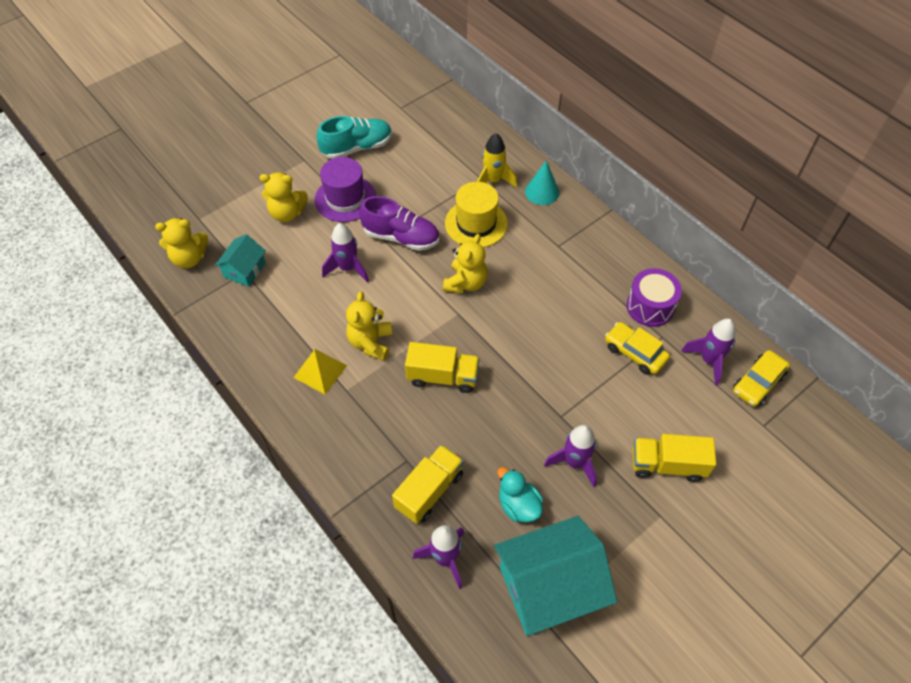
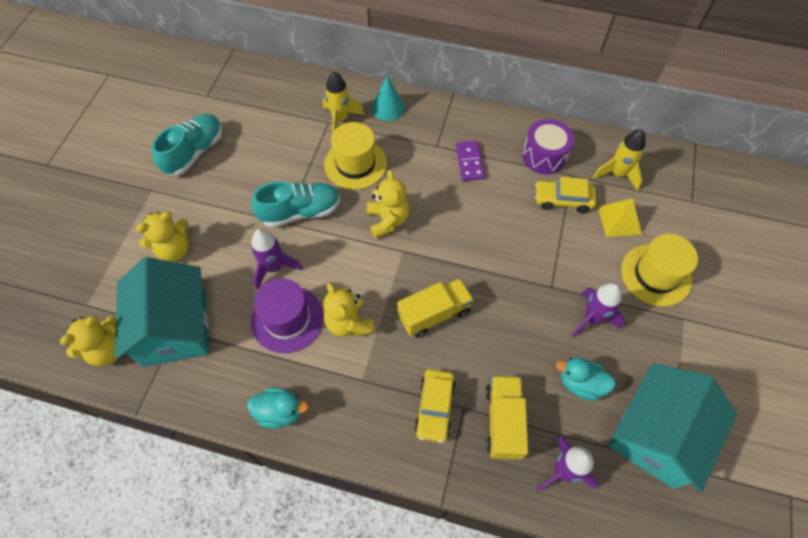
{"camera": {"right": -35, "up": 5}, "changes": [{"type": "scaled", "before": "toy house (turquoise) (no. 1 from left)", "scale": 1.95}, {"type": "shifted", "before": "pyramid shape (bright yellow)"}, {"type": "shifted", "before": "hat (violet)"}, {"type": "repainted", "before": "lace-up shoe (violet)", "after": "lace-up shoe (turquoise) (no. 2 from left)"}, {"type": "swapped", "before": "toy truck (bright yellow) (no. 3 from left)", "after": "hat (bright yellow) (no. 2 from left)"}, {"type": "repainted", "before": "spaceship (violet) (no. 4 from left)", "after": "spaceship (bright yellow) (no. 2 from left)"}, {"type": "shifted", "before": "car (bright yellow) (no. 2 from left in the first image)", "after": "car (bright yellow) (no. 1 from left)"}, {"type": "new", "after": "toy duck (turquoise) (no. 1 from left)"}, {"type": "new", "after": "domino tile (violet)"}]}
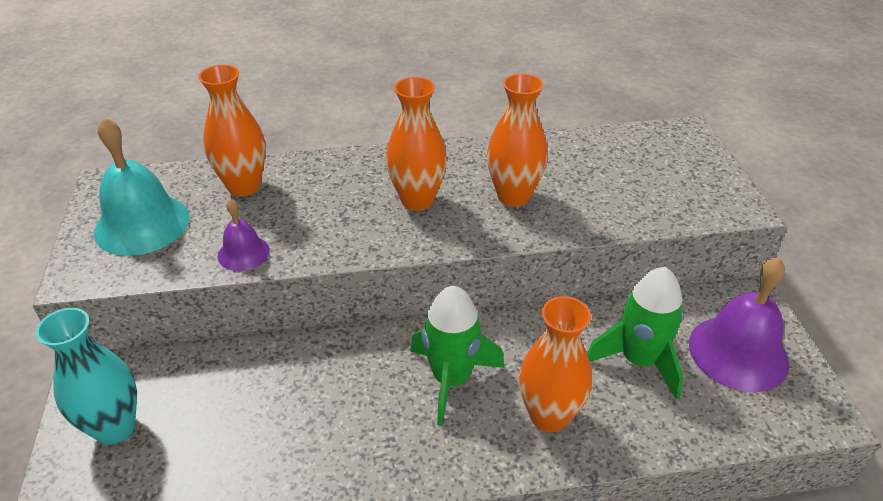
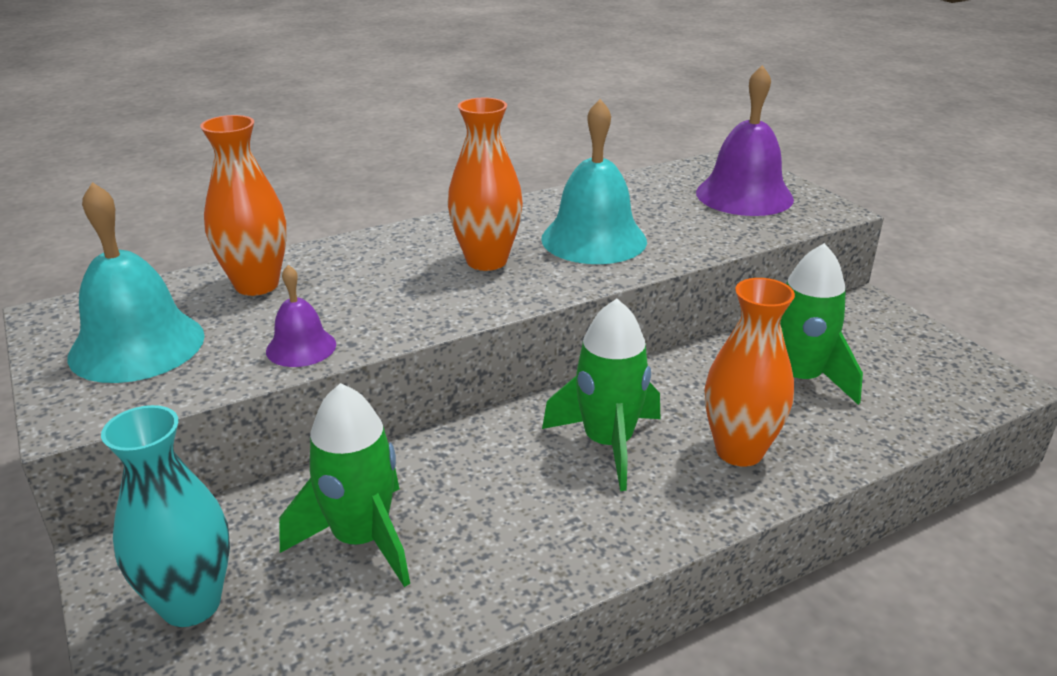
{"camera": {"right": -20, "up": -10}, "changes": [{"type": "swapped", "before": "flower vase (orange-coloured) (no. 3 from left)", "after": "hand bell (turquoise) (no. 2 from left)"}, {"type": "shifted", "before": "hand bell (violet) (no. 2 from left)"}, {"type": "new", "after": "spaceship (emerald) (no. 1 from left)"}]}
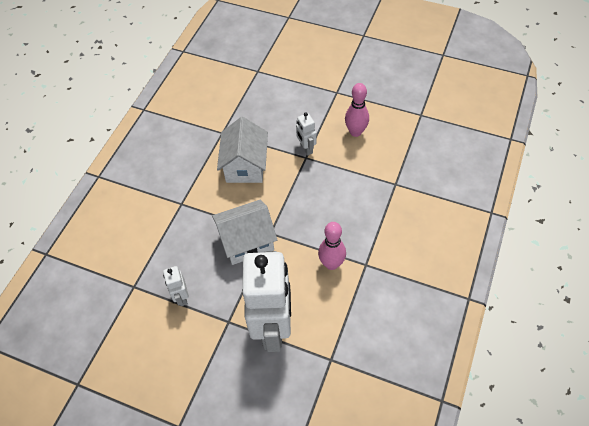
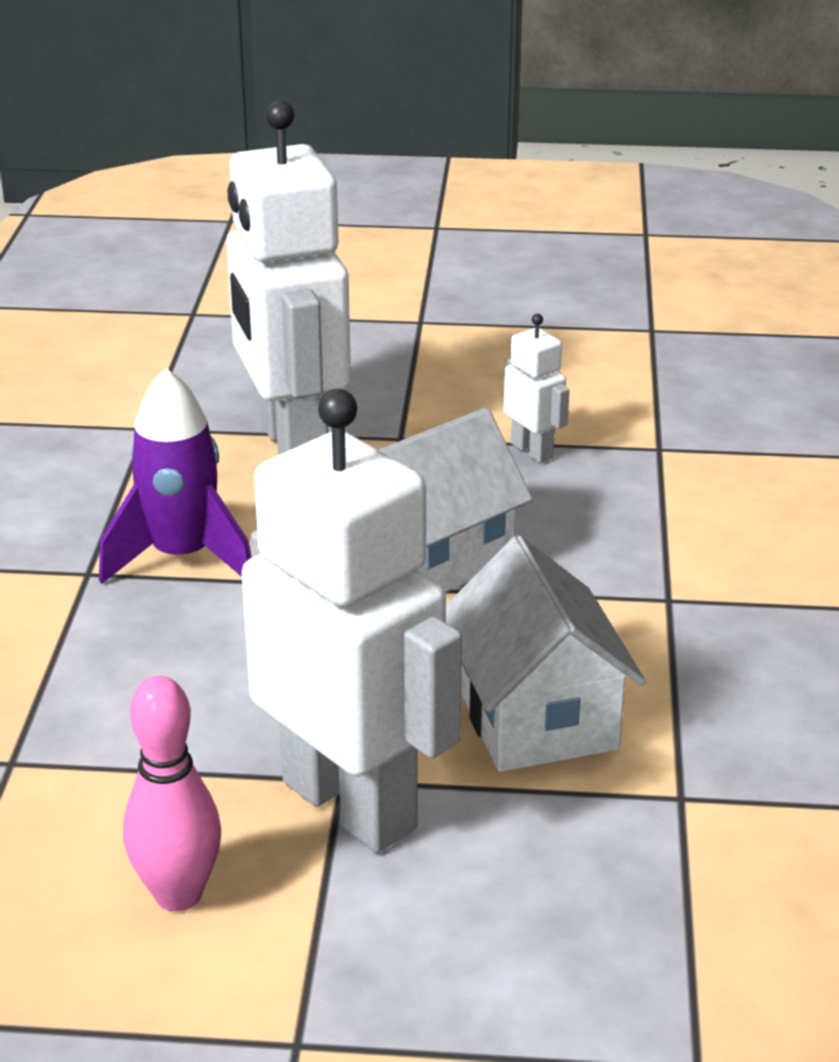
{"camera": {"right": 160, "up": -25}, "changes": [{"type": "scaled", "before": "robot (pure white) (no. 3 from left in the first image)", "scale": 2.35}, {"type": "swapped", "before": "bowling pin (pink) (no. 1 from left)", "after": "spaceship (violet)"}]}
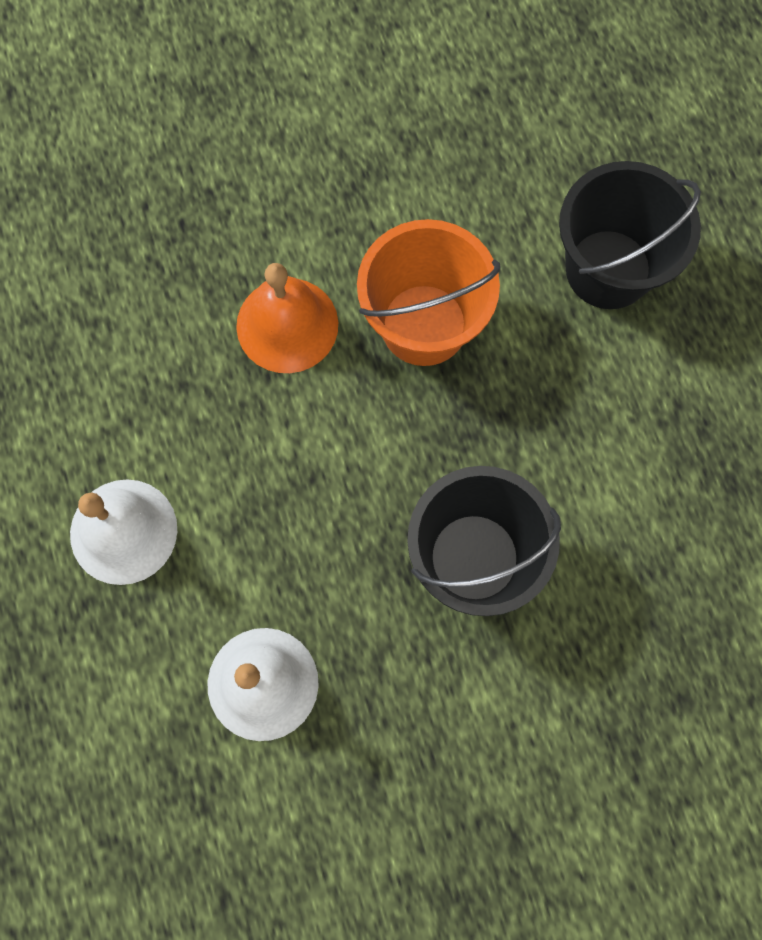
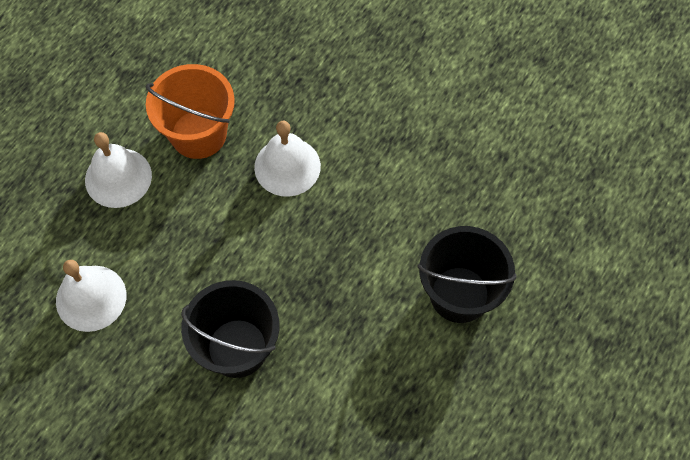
{"camera": {"right": 50, "up": -10}, "changes": [{"type": "repainted", "before": "hand bell (orange-coloured)", "after": "hand bell (pure white) (no. 3 from left)"}, {"type": "shifted", "before": "bucket (orange-coloured)"}]}
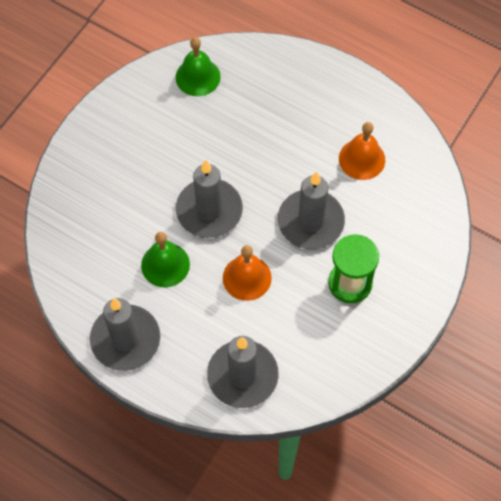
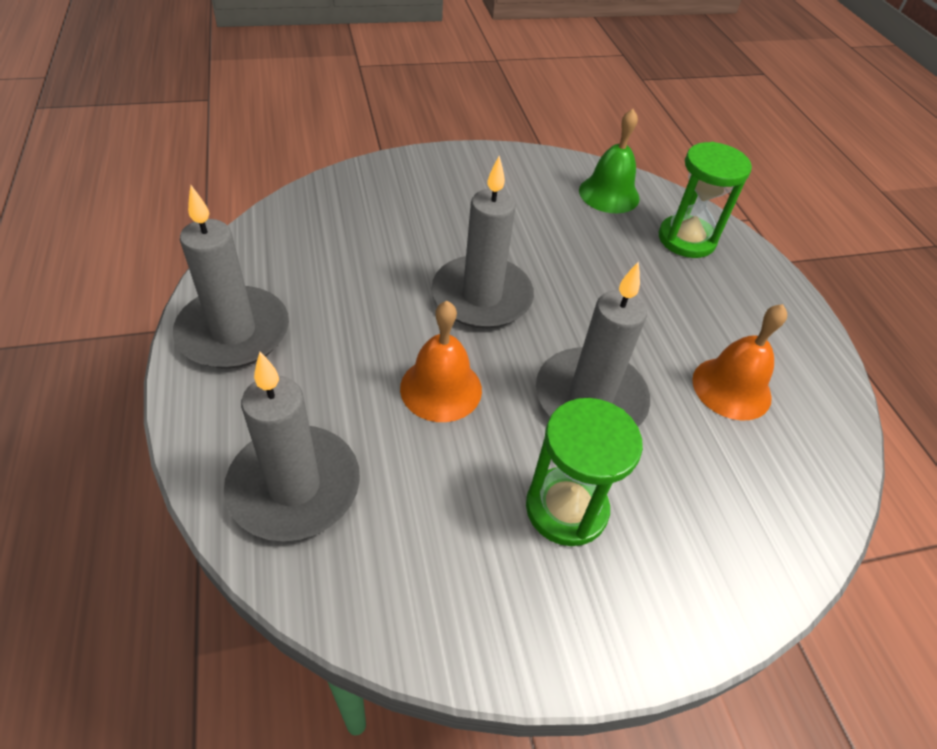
{"camera": {"right": 40, "up": -15}, "changes": [{"type": "gone", "before": "hand bell (emerald) (no. 1 from left)"}, {"type": "new", "after": "sand timer (emerald) (no. 2 from left)"}]}
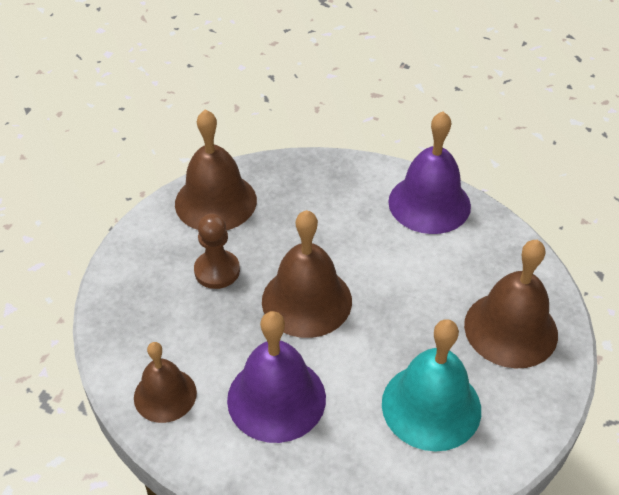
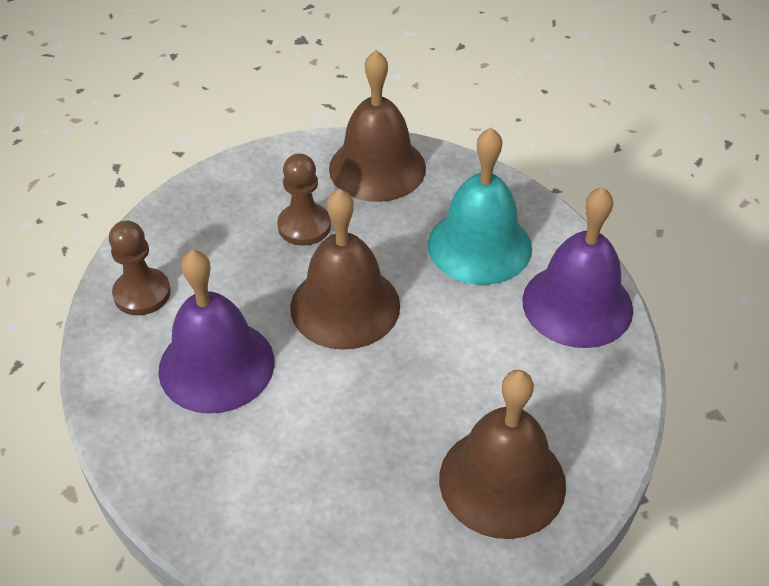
{"camera": {"right": 45, "up": 0}, "changes": [{"type": "swapped", "before": "hand bell (dark brown) (no. 1 from left)", "after": "game pawn (dark brown) (no. 1 from left)"}, {"type": "shifted", "before": "hand bell (turquoise)"}]}
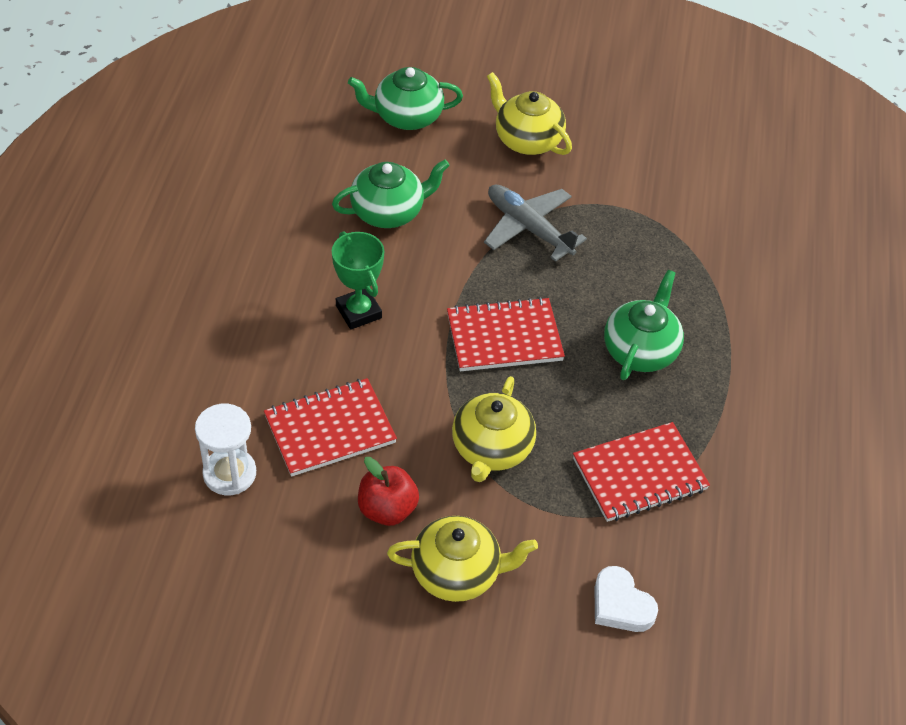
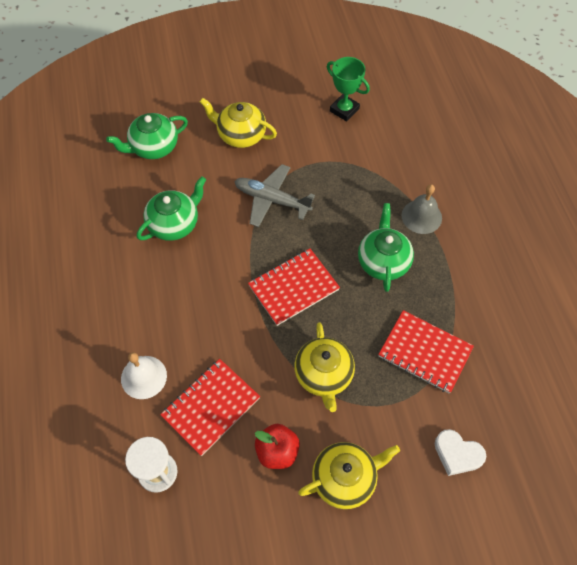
{"camera": {"right": -20, "up": 10}, "changes": [{"type": "shifted", "before": "prize cup (emerald)"}, {"type": "rotated", "before": "exercise book (crimson) (no. 3 from left)", "turn": 75}, {"type": "new", "after": "hand bell (pure white)"}, {"type": "new", "after": "hand bell (gray)"}]}
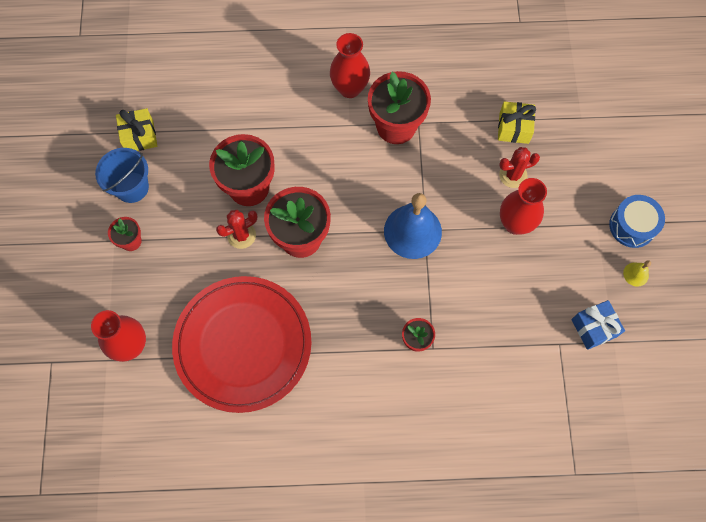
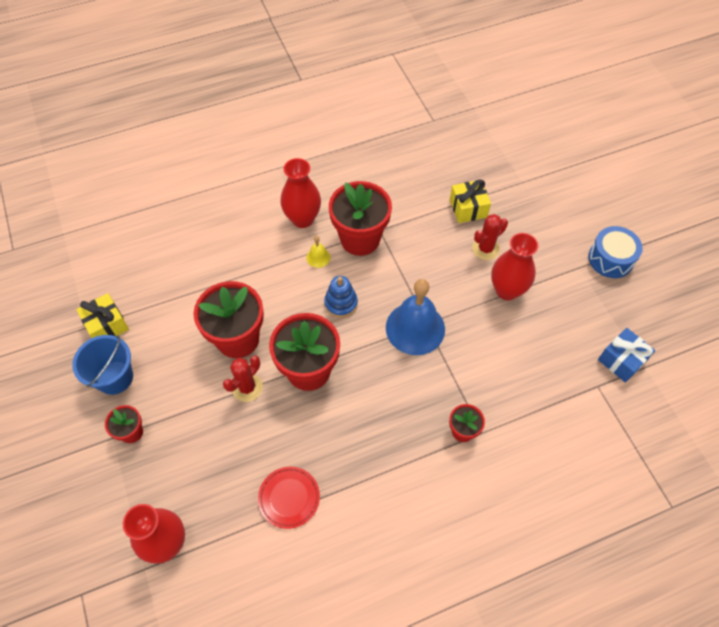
{"camera": {"right": -20, "up": -10}, "changes": [{"type": "scaled", "before": "flat dish (crimson)", "scale": 0.4}, {"type": "shifted", "before": "hand bell (bright yellow)"}, {"type": "new", "after": "ring stacker (blue)"}]}
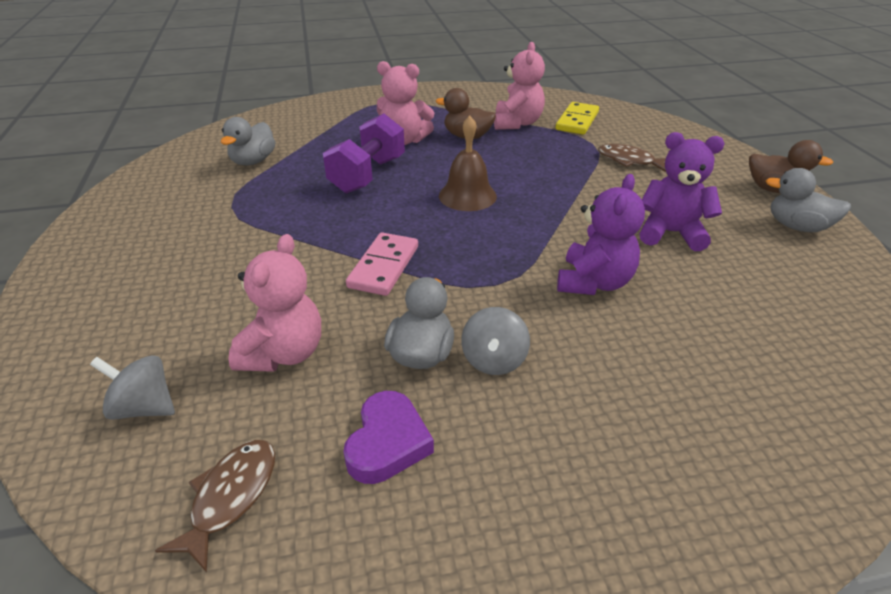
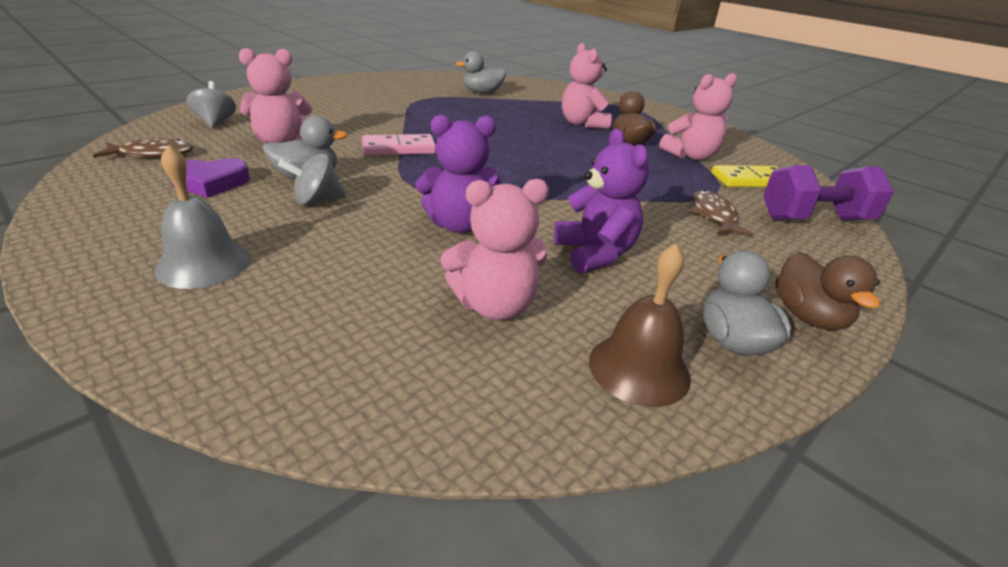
{"camera": {"right": 55, "up": -5}, "changes": [{"type": "shifted", "before": "hand weight (violet)"}, {"type": "shifted", "before": "hand bell (dark brown)"}, {"type": "new", "after": "hand bell (gray)"}, {"type": "new", "after": "teddy (pink) (no. 2 from left)"}]}
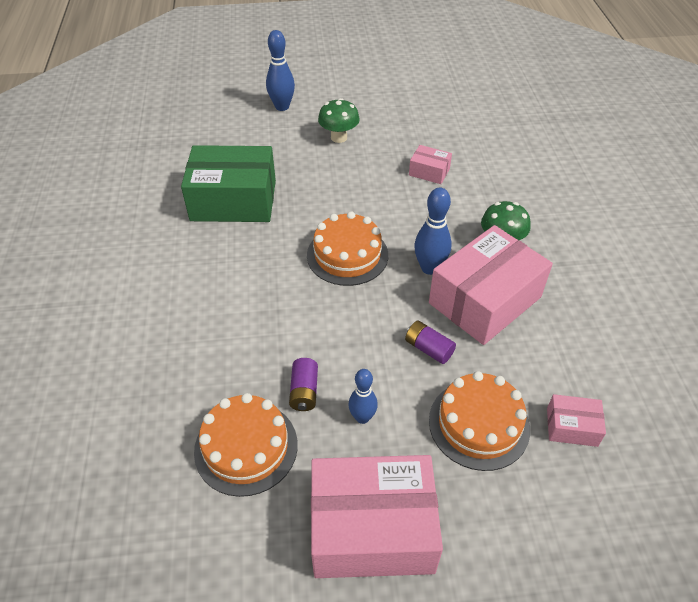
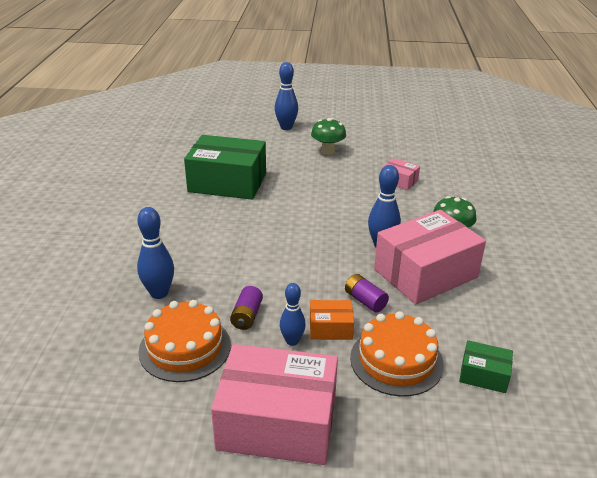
{"camera": {"right": 10, "up": -15}, "changes": [{"type": "gone", "before": "layer cake (orange-coloured) (no. 2 from left)"}, {"type": "repainted", "before": "parcel (pink) (no. 4 from left)", "after": "parcel (emerald) (no. 2 from left)"}, {"type": "new", "after": "bowling pin (blue) (no. 1 from left)"}, {"type": "new", "after": "parcel (orange-coloured)"}]}
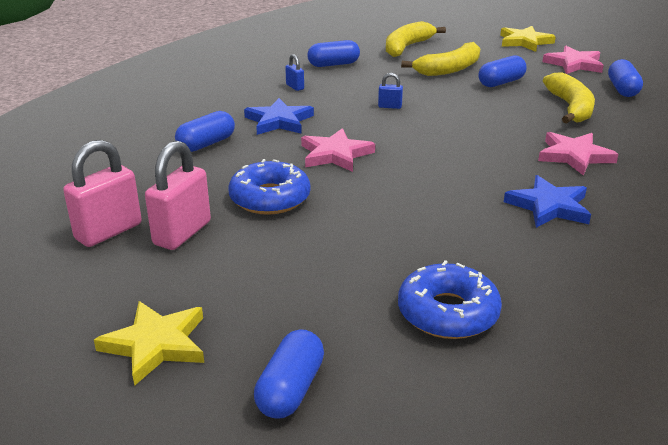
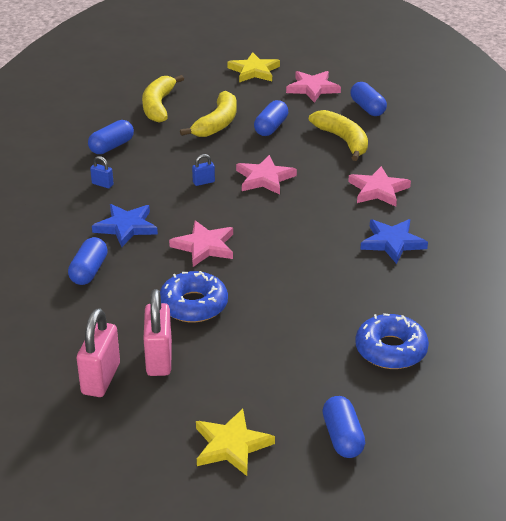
{"camera": {"right": -30, "up": 5}, "changes": [{"type": "new", "after": "five-pointed star (pink) (no. 2 from left)"}]}
